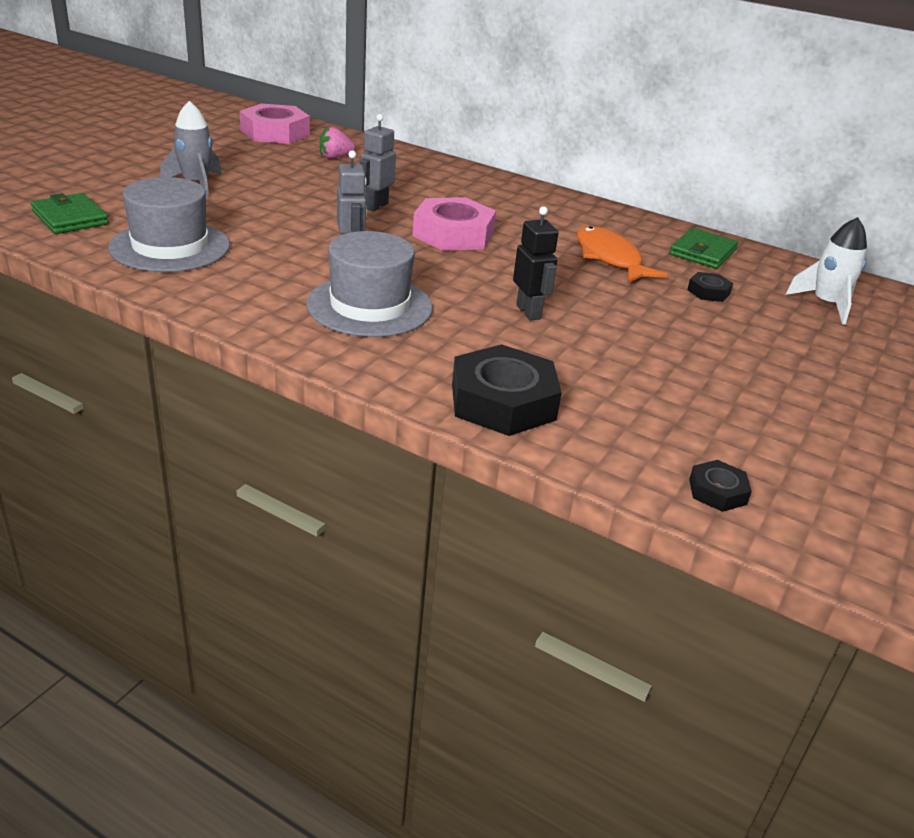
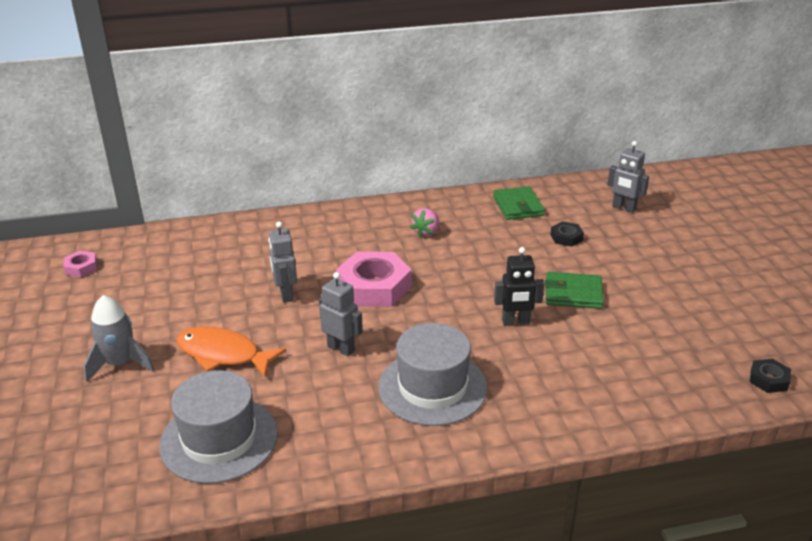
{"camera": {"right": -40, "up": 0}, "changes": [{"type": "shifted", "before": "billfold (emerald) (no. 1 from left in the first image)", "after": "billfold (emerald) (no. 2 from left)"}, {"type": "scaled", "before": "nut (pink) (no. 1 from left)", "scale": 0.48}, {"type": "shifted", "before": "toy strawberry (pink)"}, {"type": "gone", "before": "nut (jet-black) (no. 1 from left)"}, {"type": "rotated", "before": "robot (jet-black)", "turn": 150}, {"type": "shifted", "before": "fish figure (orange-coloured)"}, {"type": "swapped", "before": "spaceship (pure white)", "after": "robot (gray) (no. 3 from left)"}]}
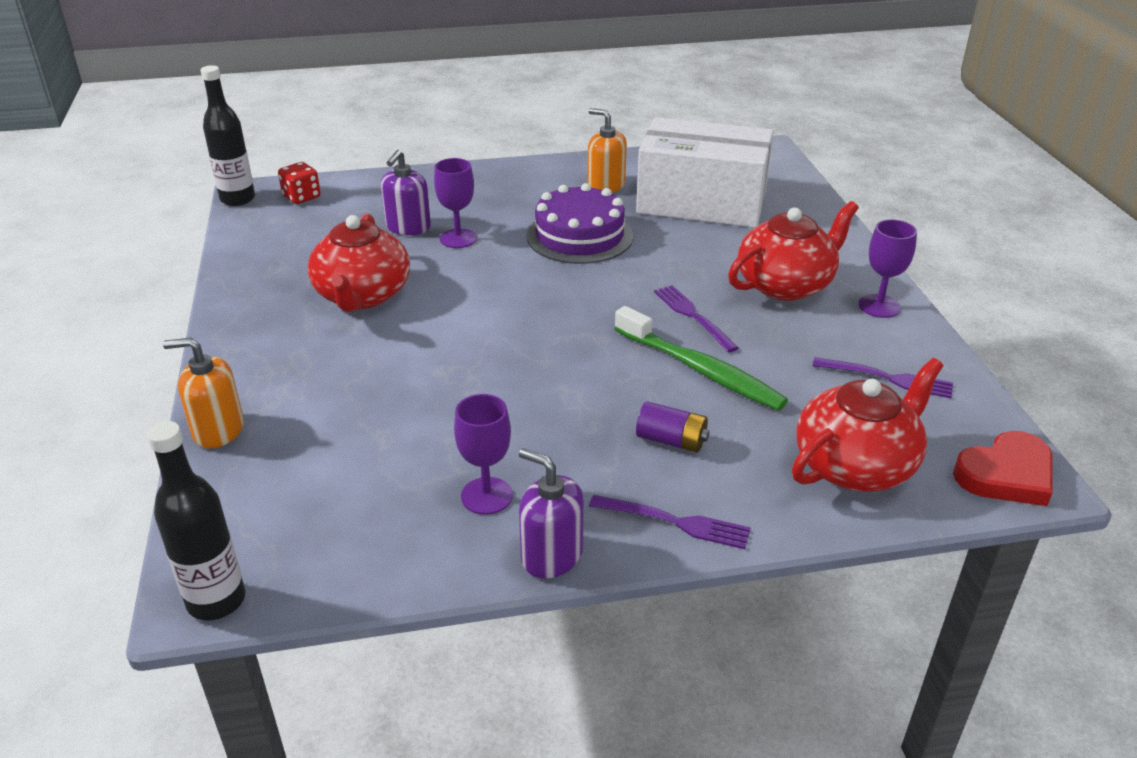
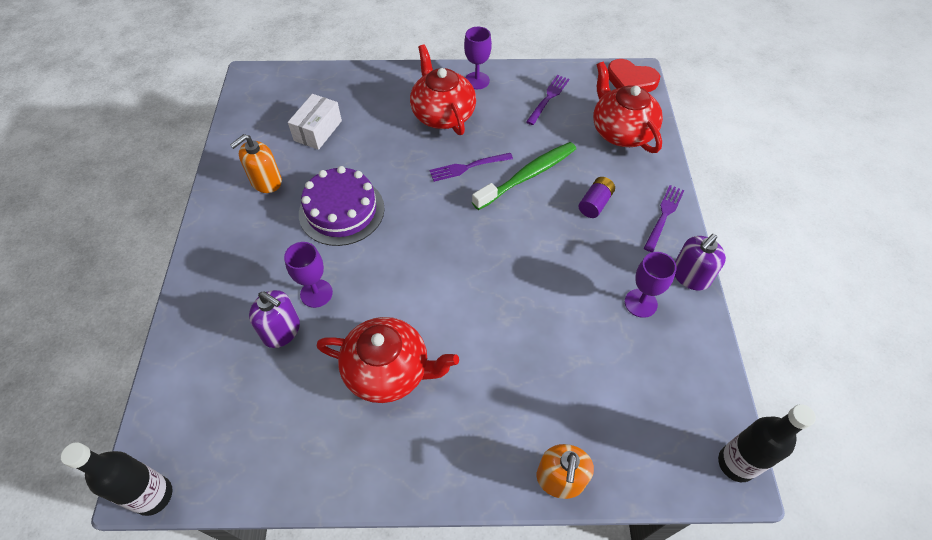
{"camera": {"right": -80, "up": 20}, "changes": [{"type": "gone", "before": "game die (crimson)"}, {"type": "scaled", "before": "parcel (pure white)", "scale": 0.48}, {"type": "rotated", "before": "heart (crimson)", "turn": 135}]}
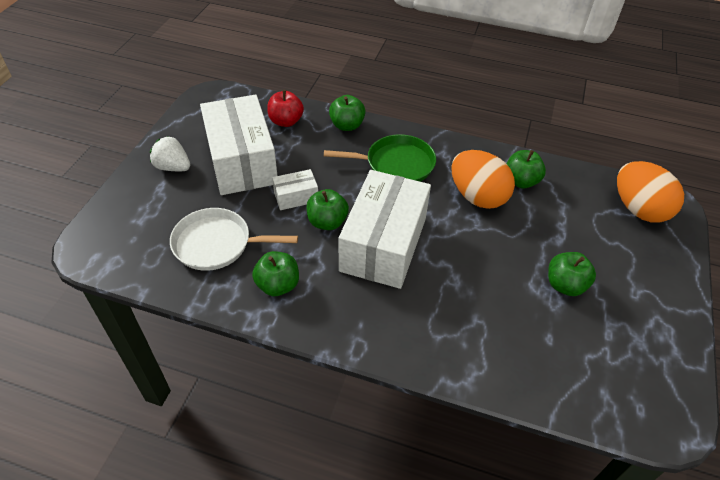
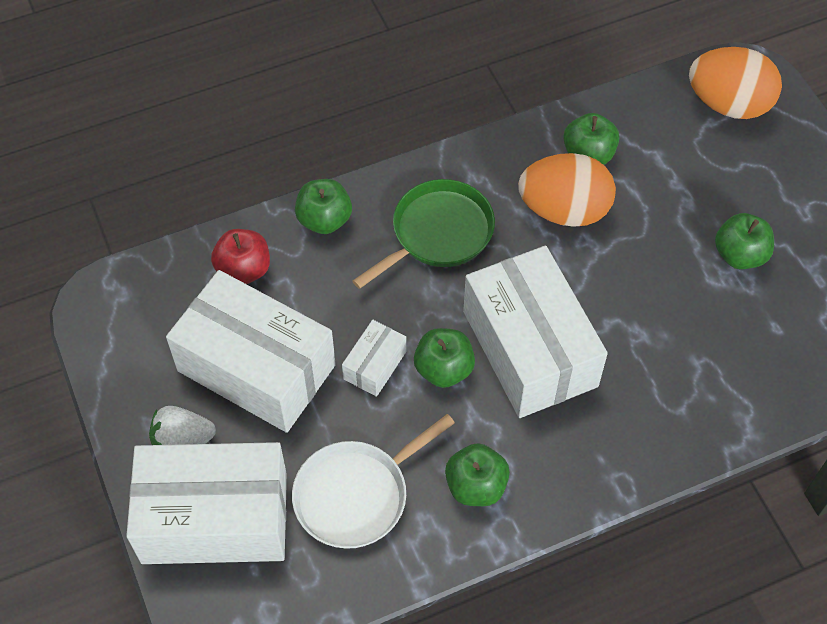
{"camera": {"right": -40, "up": 10}, "changes": [{"type": "new", "after": "parcel (pure white) (no. 1 from left)"}]}
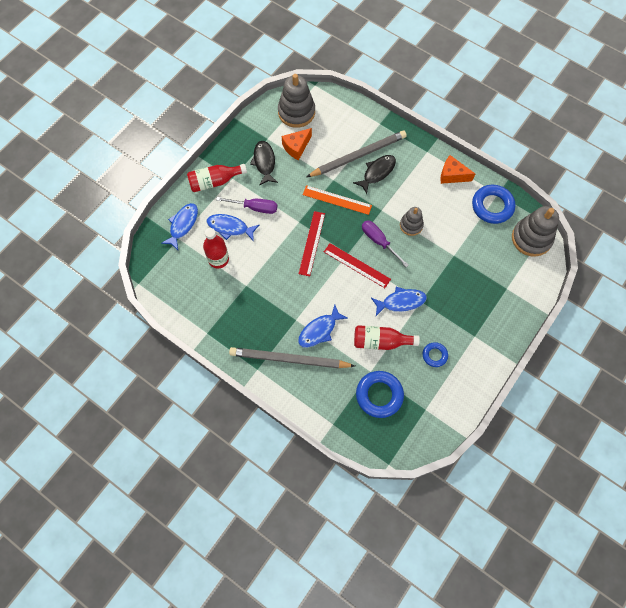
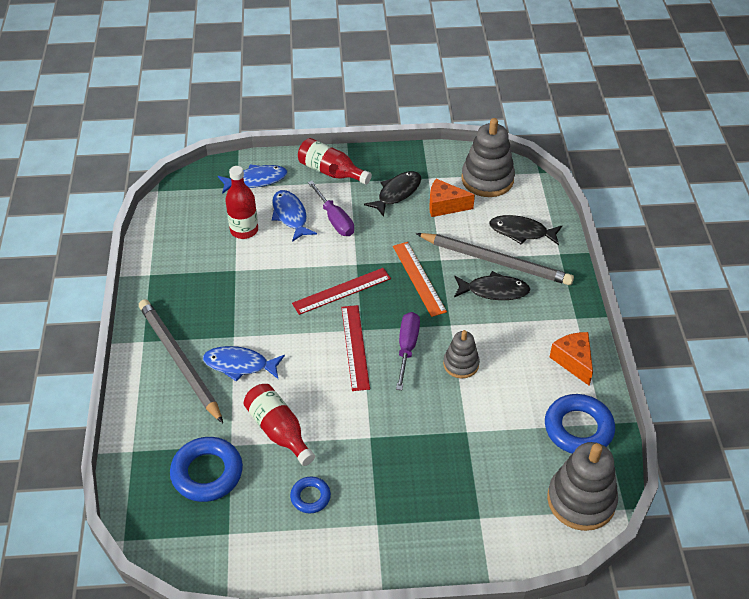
{"camera": {"right": 50, "up": -20}, "changes": [{"type": "gone", "before": "fish figure (blue) (no. 4 from left)"}, {"type": "new", "after": "fish figure (jet-black) (no. 3 from left)"}]}
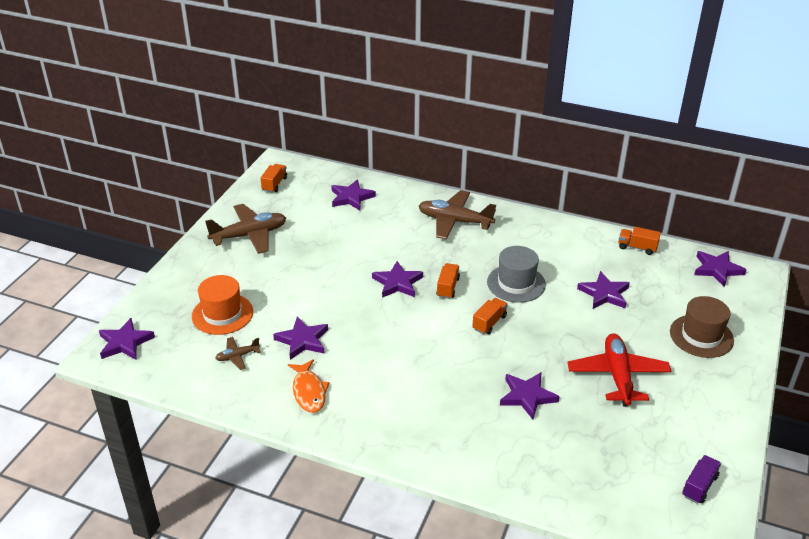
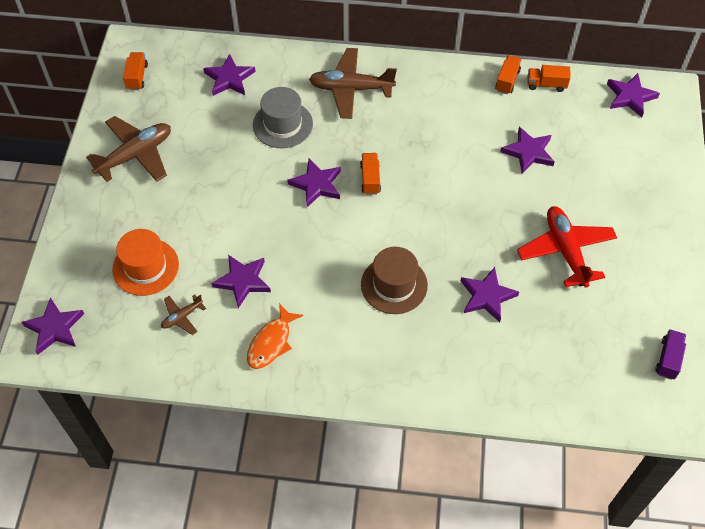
{"camera": {"right": -15, "up": 20}, "changes": [{"type": "rotated", "before": "fish figure (orange-coloured)", "turn": 60}, {"type": "shifted", "before": "toy truck (orange-coloured) (no. 3 from left)"}, {"type": "shifted", "before": "hat (gray)"}, {"type": "shifted", "before": "hat (dark brown)"}]}
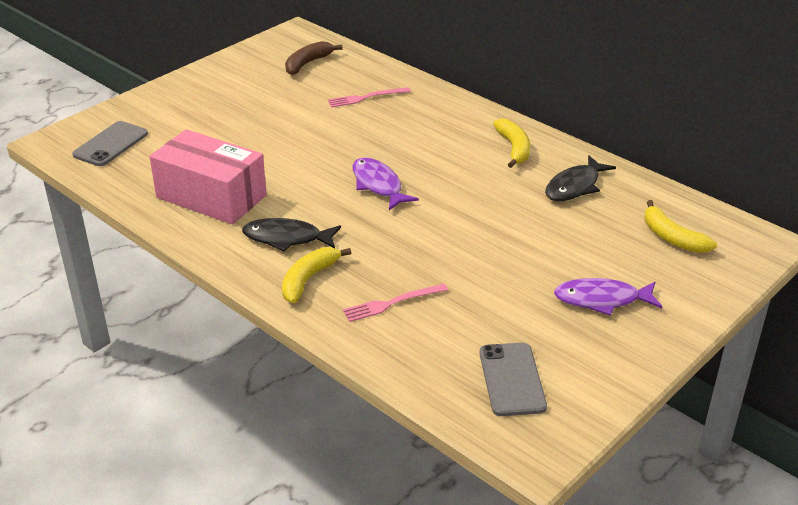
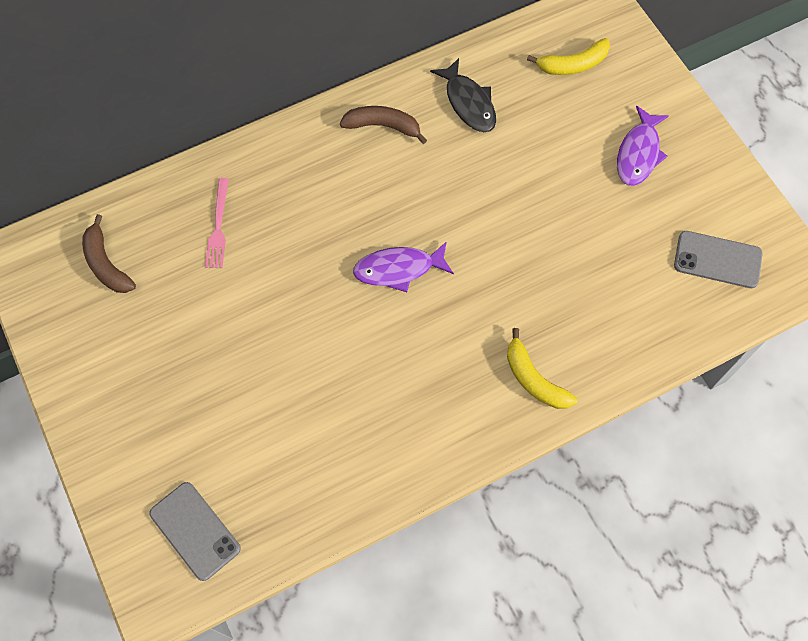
{"camera": {"right": -70, "up": 30}, "changes": [{"type": "gone", "before": "parcel (pink)"}, {"type": "gone", "before": "fish figure (jet-black) (no. 1 from left)"}, {"type": "gone", "before": "fork (pink) (no. 2 from left)"}, {"type": "repainted", "before": "toy banana (bright yellow) (no. 2 from left)", "after": "toy banana (dark brown) (no. 2 from left)"}]}
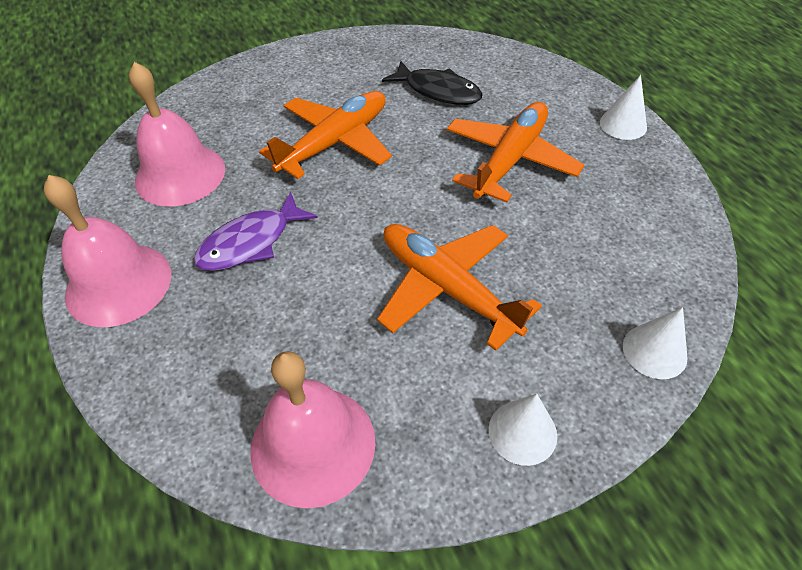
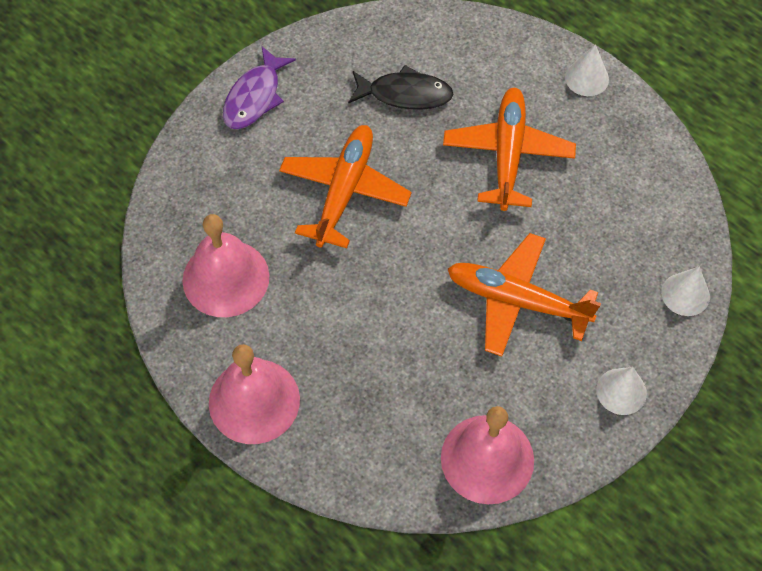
{"camera": {"right": -25, "up": 10}, "changes": [{"type": "shifted", "before": "fish figure (violet)"}]}
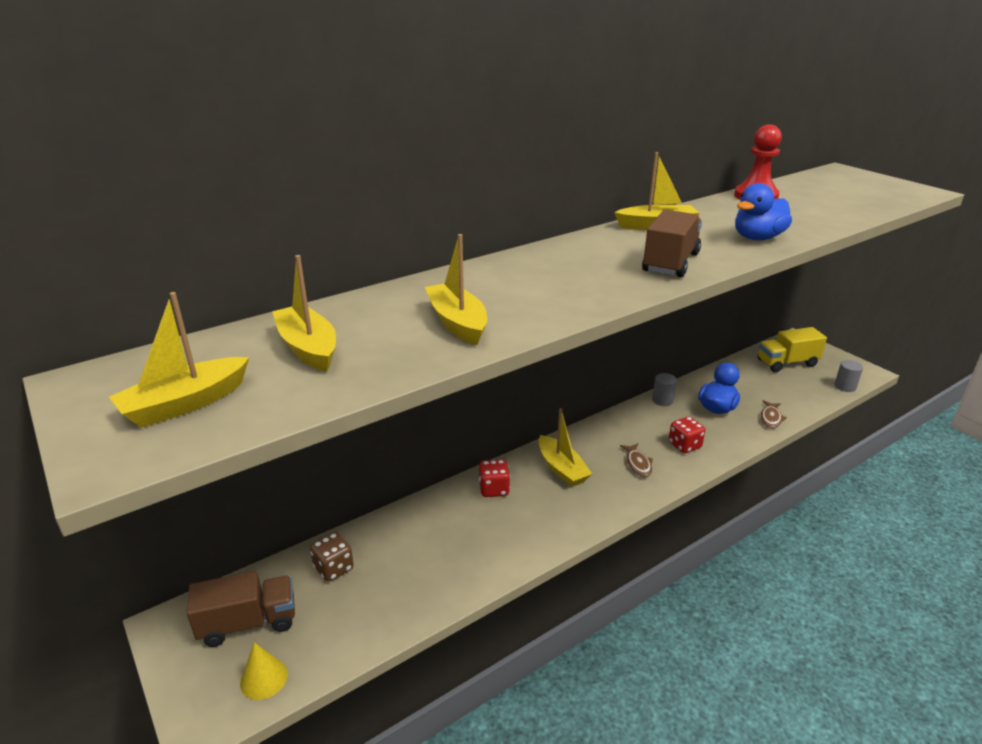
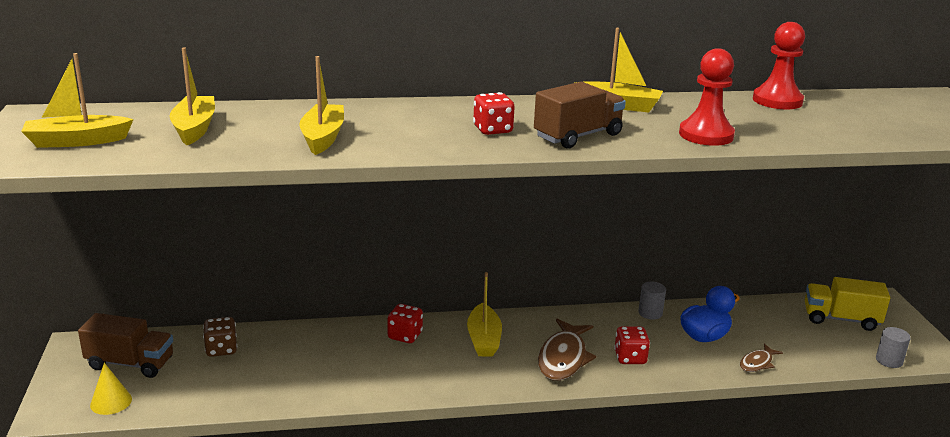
{"camera": {"right": 25, "up": -5}, "changes": [{"type": "scaled", "before": "fish figure (dark brown) (no. 1 from left)", "scale": 1.84}, {"type": "swapped", "before": "toy duck (blue) (no. 2 from left)", "after": "game pawn (crimson) (no. 1 from left)"}, {"type": "new", "after": "game die (crimson) (no. 2 from left)"}]}
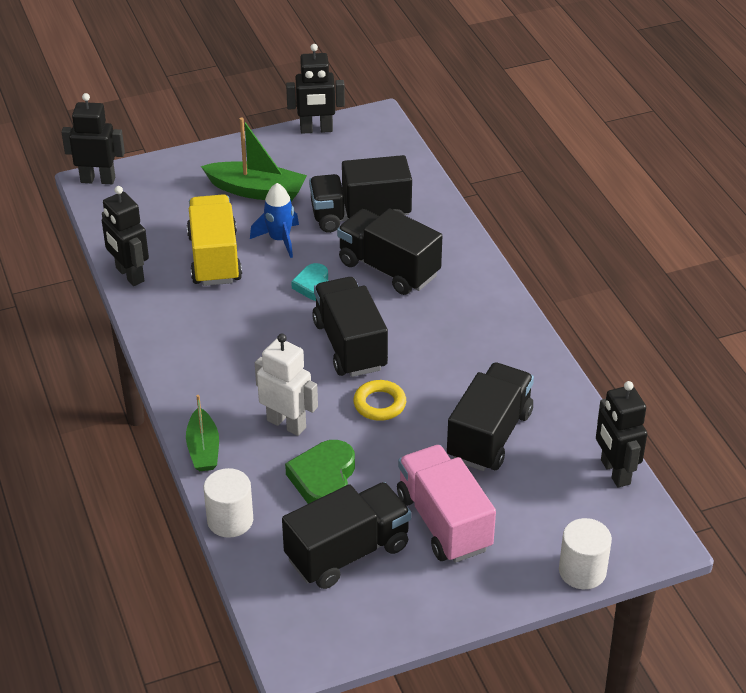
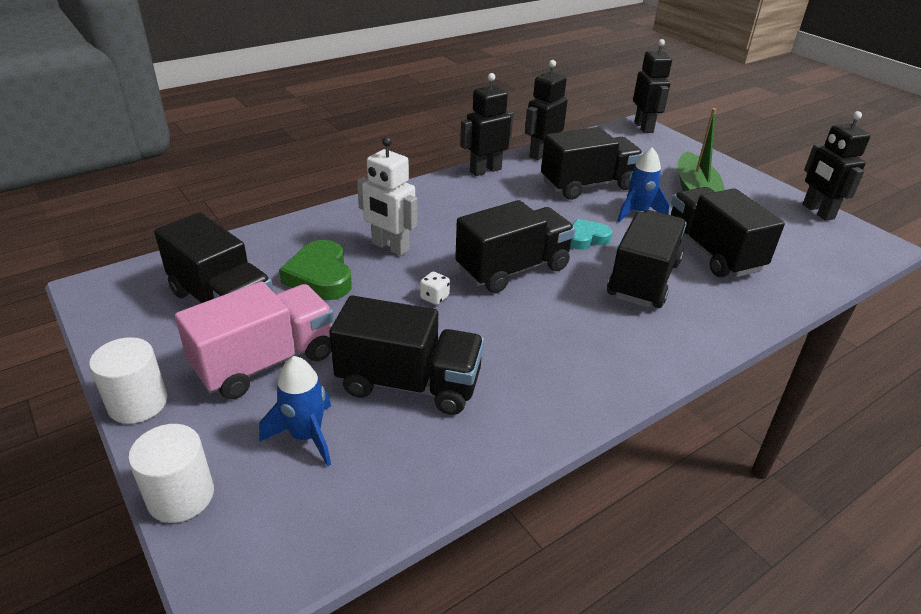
{"camera": {"right": 75, "up": -5}, "changes": [{"type": "gone", "before": "boat (emerald) (no. 1 from left)"}, {"type": "repainted", "before": "toy truck (bright yellow)", "after": "toy truck (jet-black) (no. 4 from left)"}, {"type": "shifted", "before": "solid cylinder (pure white) (no. 1 from left)"}, {"type": "rotated", "before": "robot (pure white)", "turn": 105}, {"type": "rotated", "before": "heart (emerald)", "turn": -105}, {"type": "swapped", "before": "hoop (bright yellow)", "after": "game die (pure white)"}, {"type": "shifted", "before": "robot (jet-black) (no. 4 from left in the first image)", "after": "robot (jet-black) (no. 1 from left)"}, {"type": "new", "after": "spaceship (blue) (no. 1 from left)"}]}
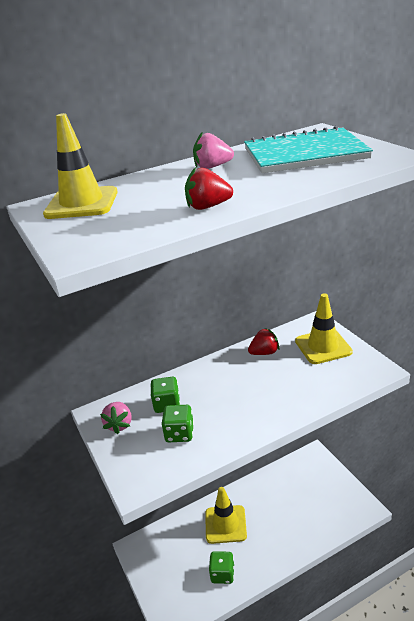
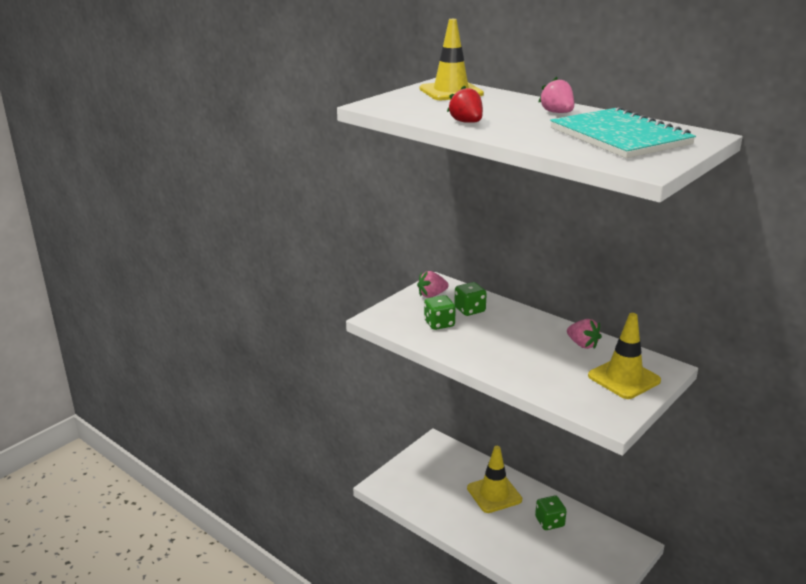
{"camera": {"right": 65, "up": -5}, "changes": [{"type": "shifted", "before": "game die (emerald) (no. 3 from left)"}, {"type": "repainted", "before": "toy strawberry (crimson) (no. 2 from left)", "after": "toy strawberry (pink) (no. 3 from left)"}]}
